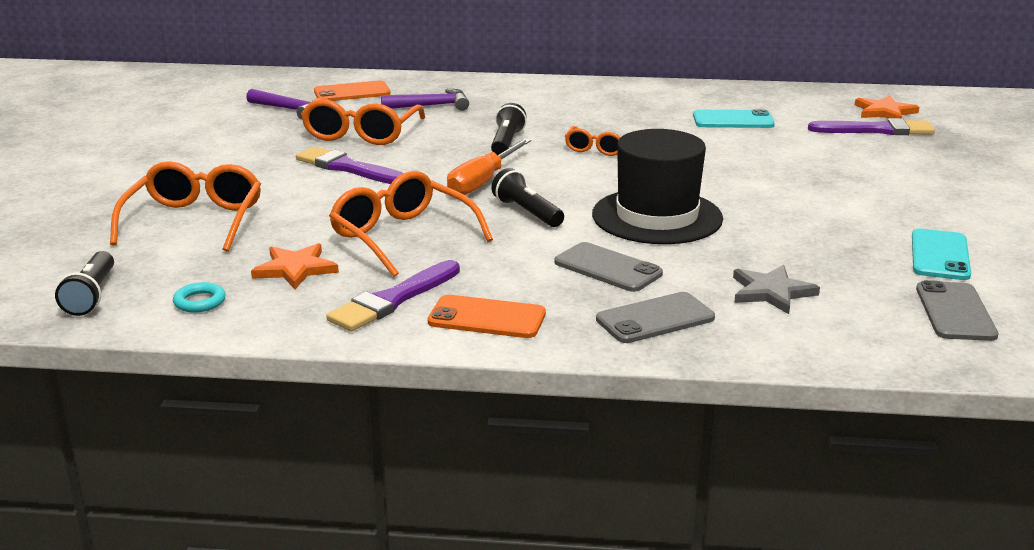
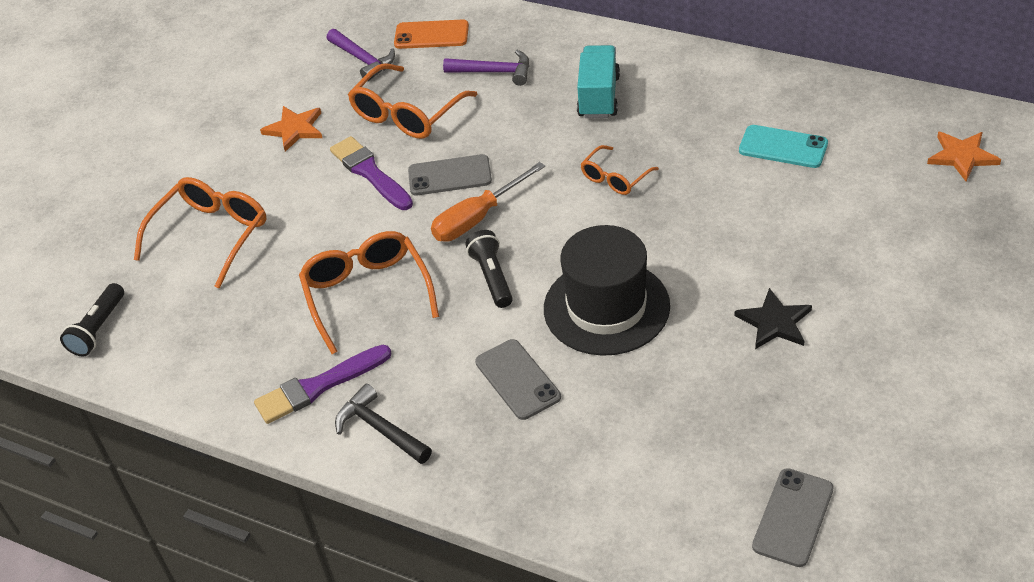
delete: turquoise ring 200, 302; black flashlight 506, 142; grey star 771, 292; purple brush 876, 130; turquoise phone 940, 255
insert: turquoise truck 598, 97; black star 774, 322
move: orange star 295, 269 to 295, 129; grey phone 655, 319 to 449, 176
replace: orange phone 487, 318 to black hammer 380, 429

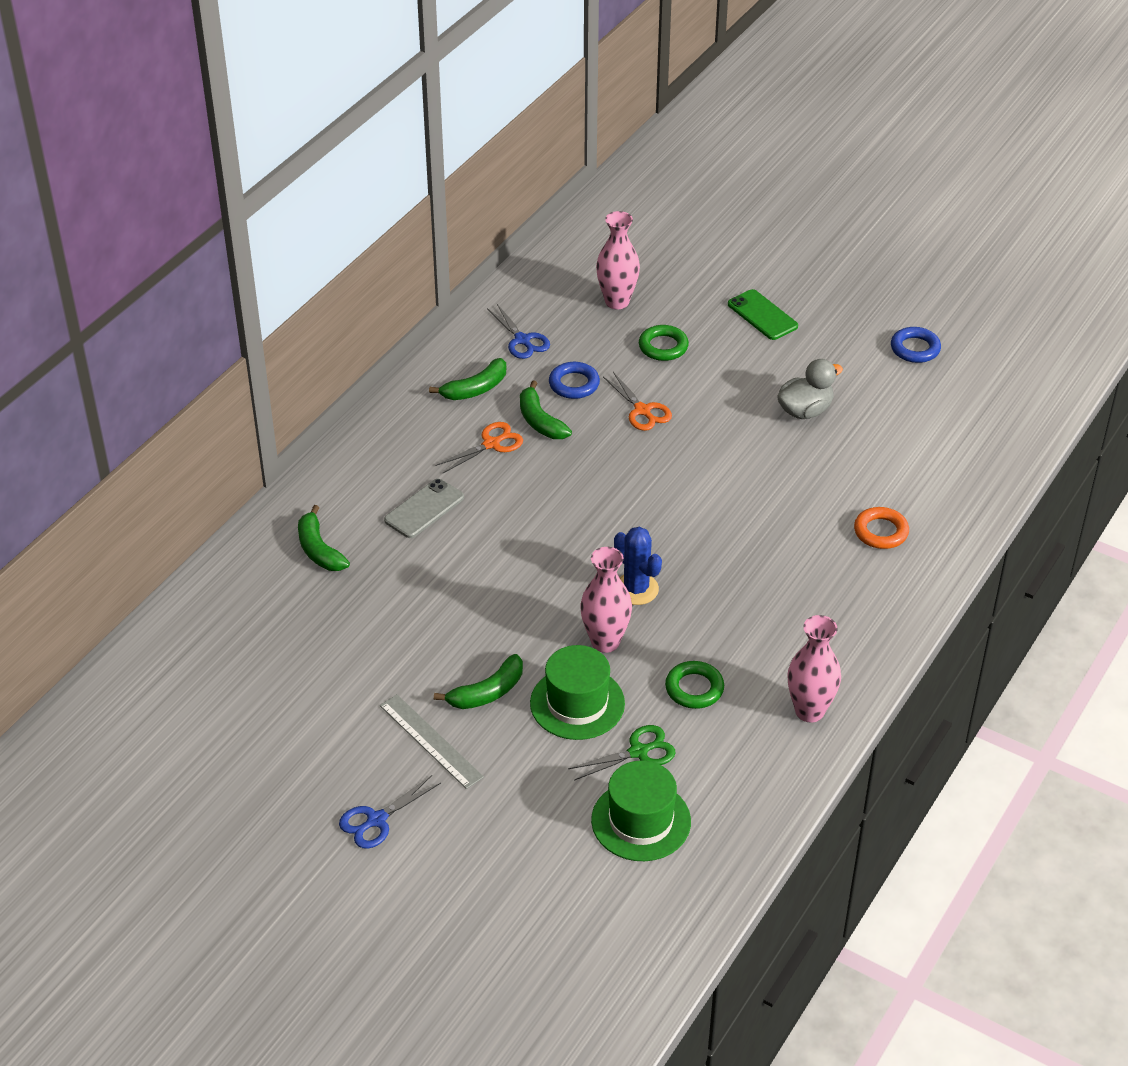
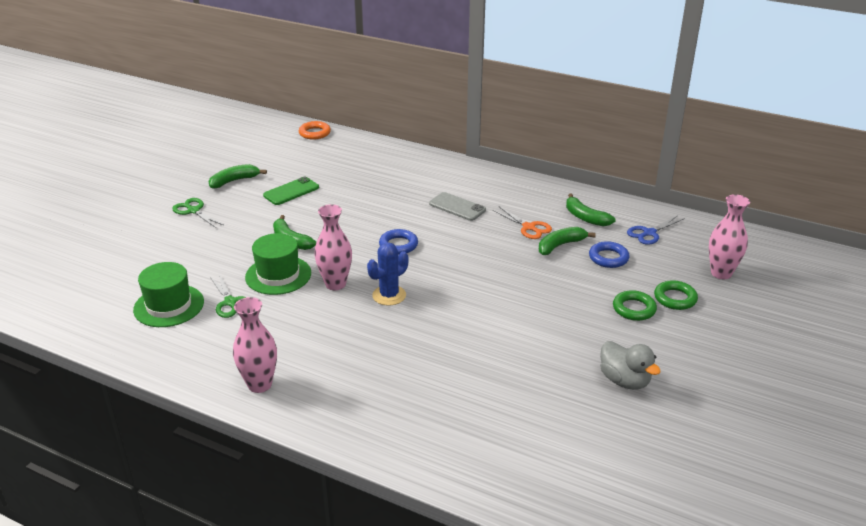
delete: grey ruler 431, 741; orange scissors 642, 410
move: green banana 319, 549 to 234, 181; green ring 694, 688 to 634, 309; green phone 762, 315 to 291, 191; orange ring 881, 532 to 314, 133; blue ring 915, 349 to 398, 245
recolor: blue scissors 376, 820 to green scissors 193, 211

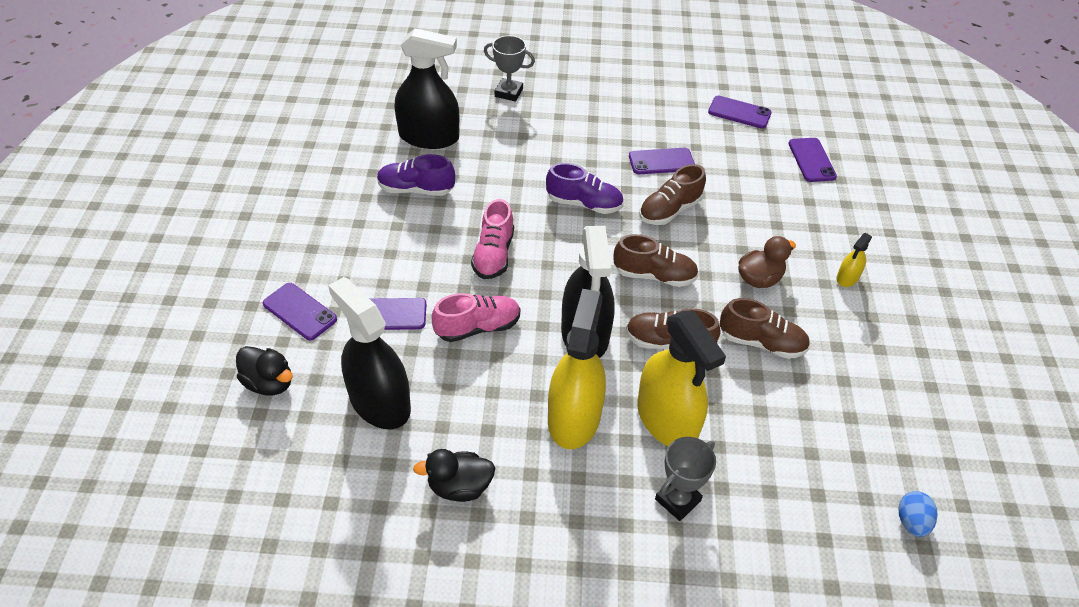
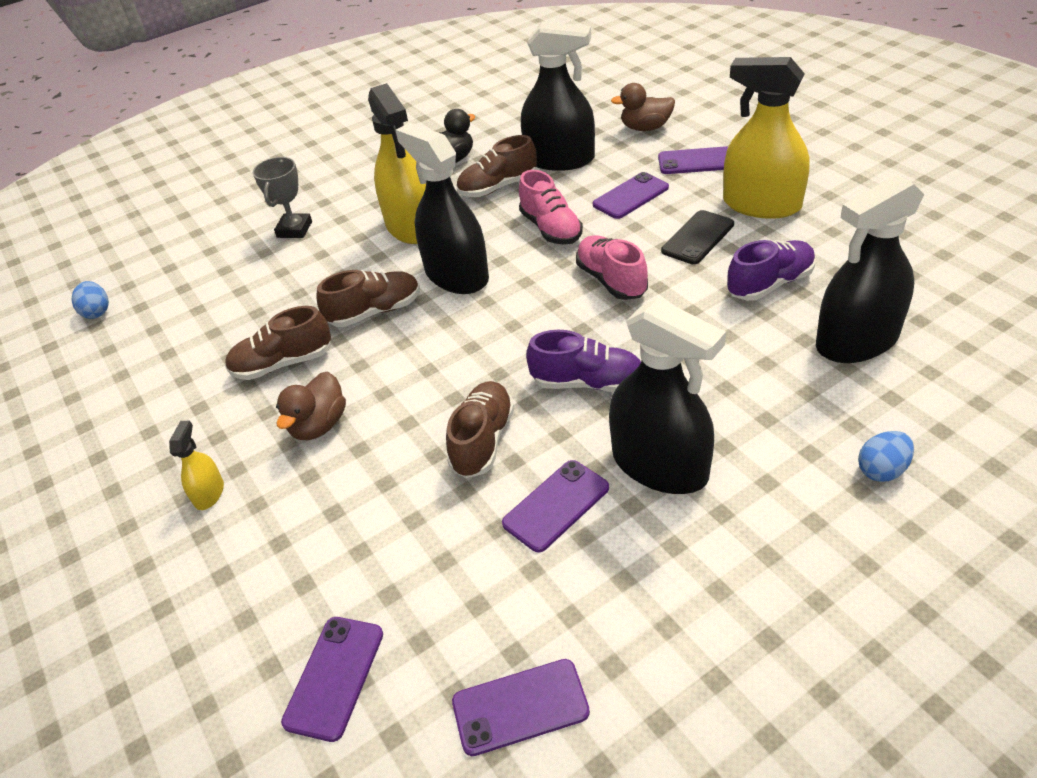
insert: black spray bottle 659, 465; black phone 698, 238
move: brown shoe 654, 275 to 498, 187; yellow spray bottle 667, 419 to 761, 205
replace: grey trophy 508, 93 to blue egg 882, 470
recolor: black duck 269, 383 to brown duck 645, 128
rotate: pink shoe 477, 327 = 551, 229 60 degrees counterclockwise; purple shoe 584, 204 = 587, 383 150 degrees counterclockwise; purple phone 811, 160 = 334, 677 60 degrees clockwise

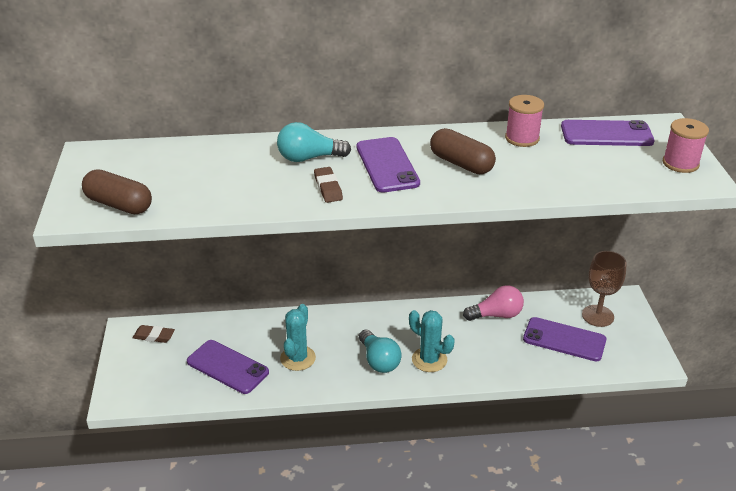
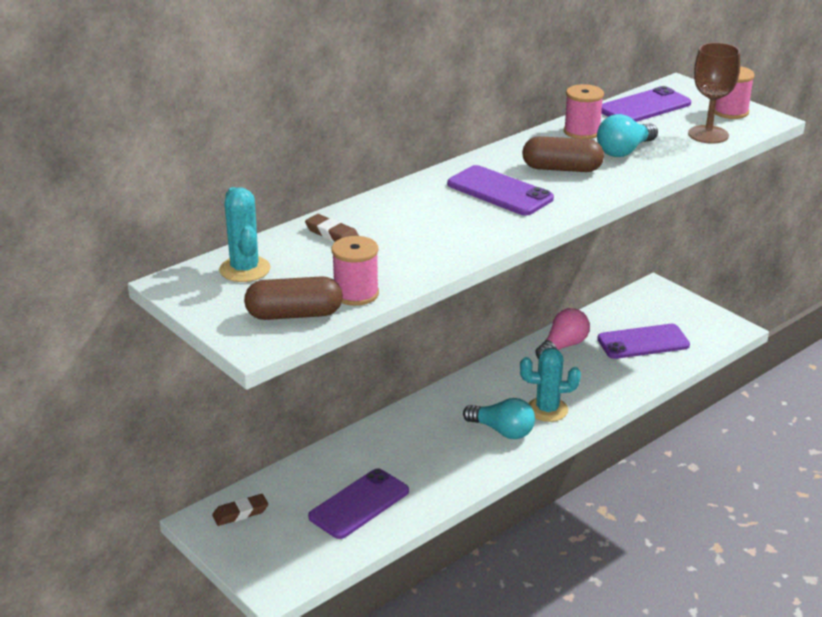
insert: pink spool 356, 294
move: turquoise light bulb 309, 158 to 624, 151; turquoise cactus 298, 358 to 244, 269; brown eraser 328, 188 to 332, 234; brown goblet 598, 316 to 708, 134
rotate: purple phone 227, 367 = 359, 504 45 degrees counterclockwise

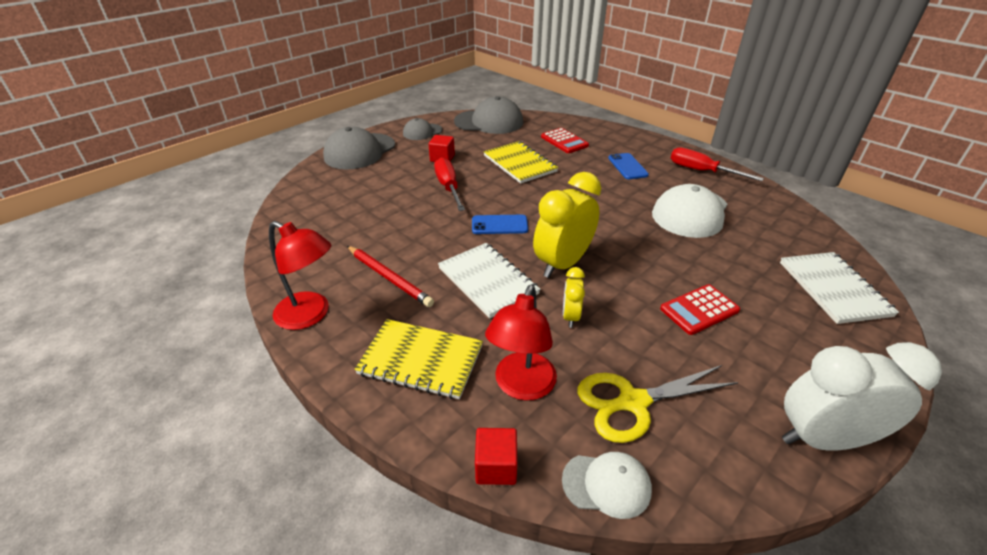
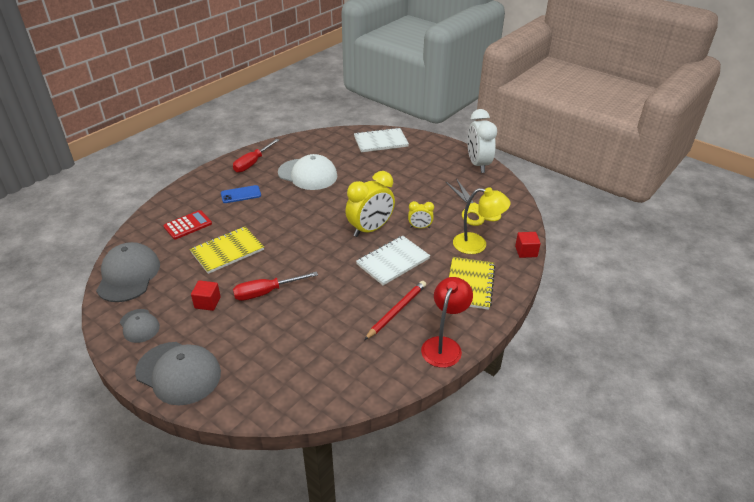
delete: blue phone 499, 225; white cap 606, 484; red calculator 699, 310
recolor: red lamp 521, 386 to yellow lamp 477, 245
rotate: yellow clock 562, 264 = 370, 229 75 degrees counterclockwise

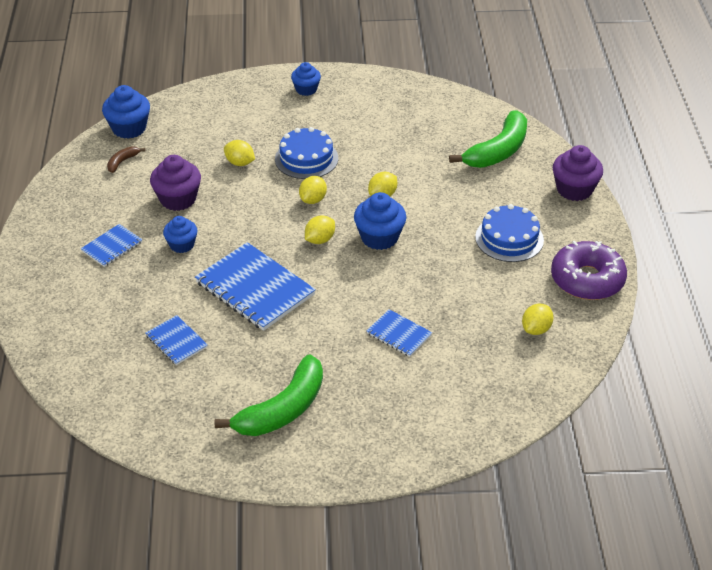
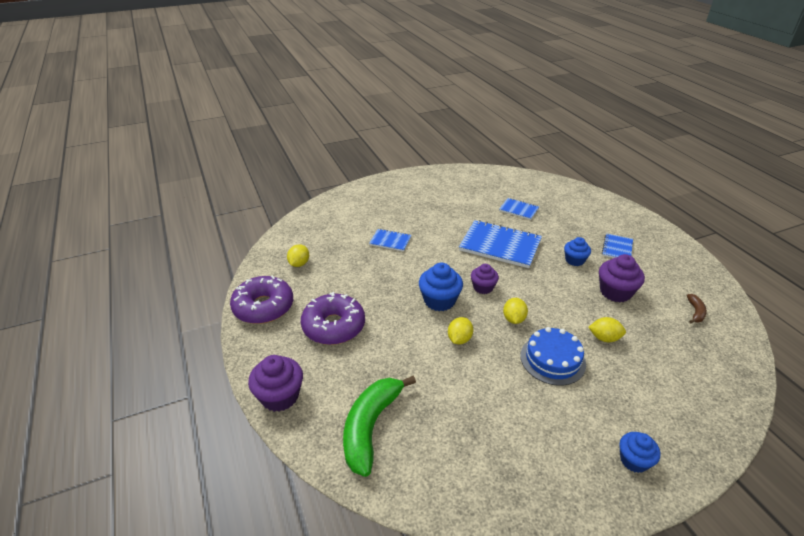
delete: blue cupcake 129, 128; green banana 283, 409
replace: yellow lemon 320, 240 to purple cupcake 483, 287; blue cake 509, 238 to purple donut 334, 326

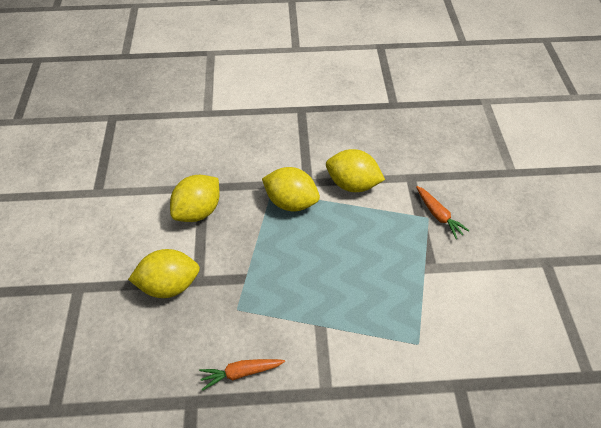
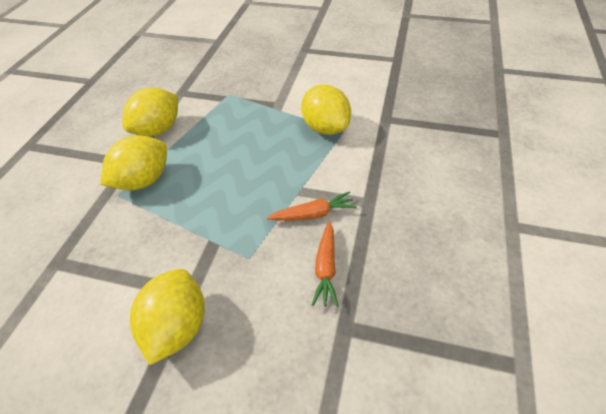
move: yellow lemon 198, 210 to 325, 128; orange carrot 438, 215 to 313, 214

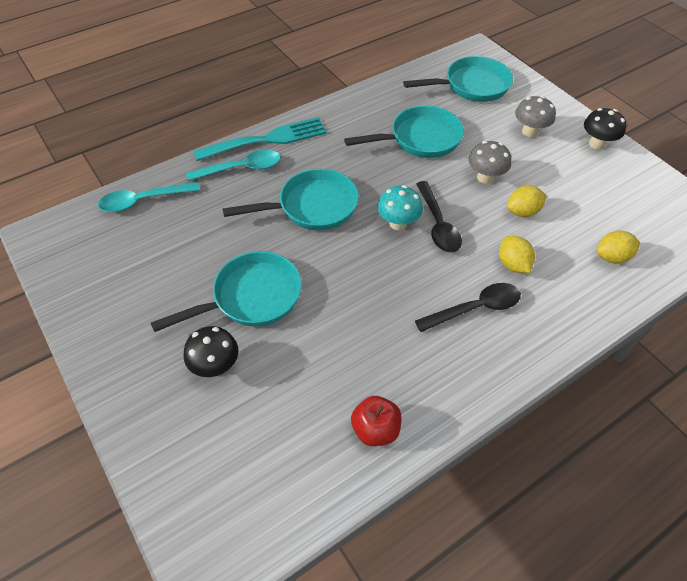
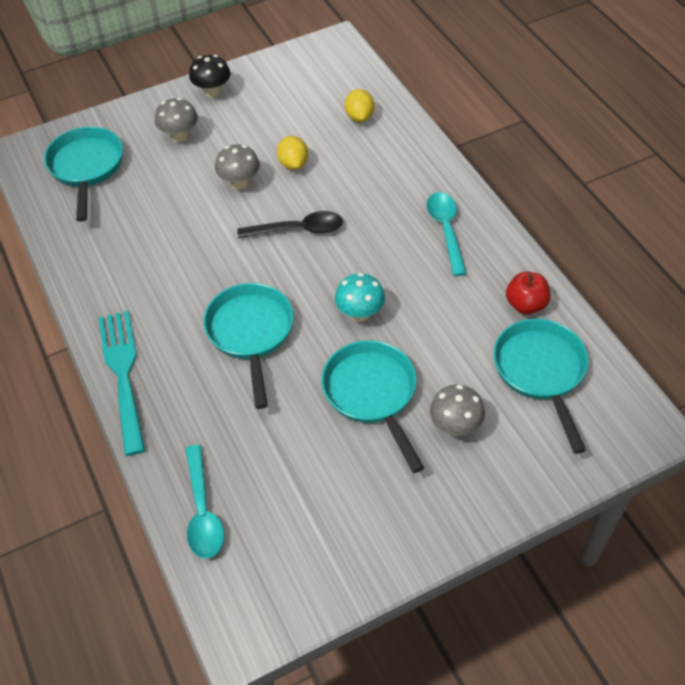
delete: black spoon 475, 308; yellow lemon 512, 264
move: turquoise spoon 241, 168 to 446, 230; turquoise pan 420, 139 to 541, 372; turquoise mushroom 398, 223 to 360, 313
recolor: black mushroom 215, 366 to grey mushroom 455, 426

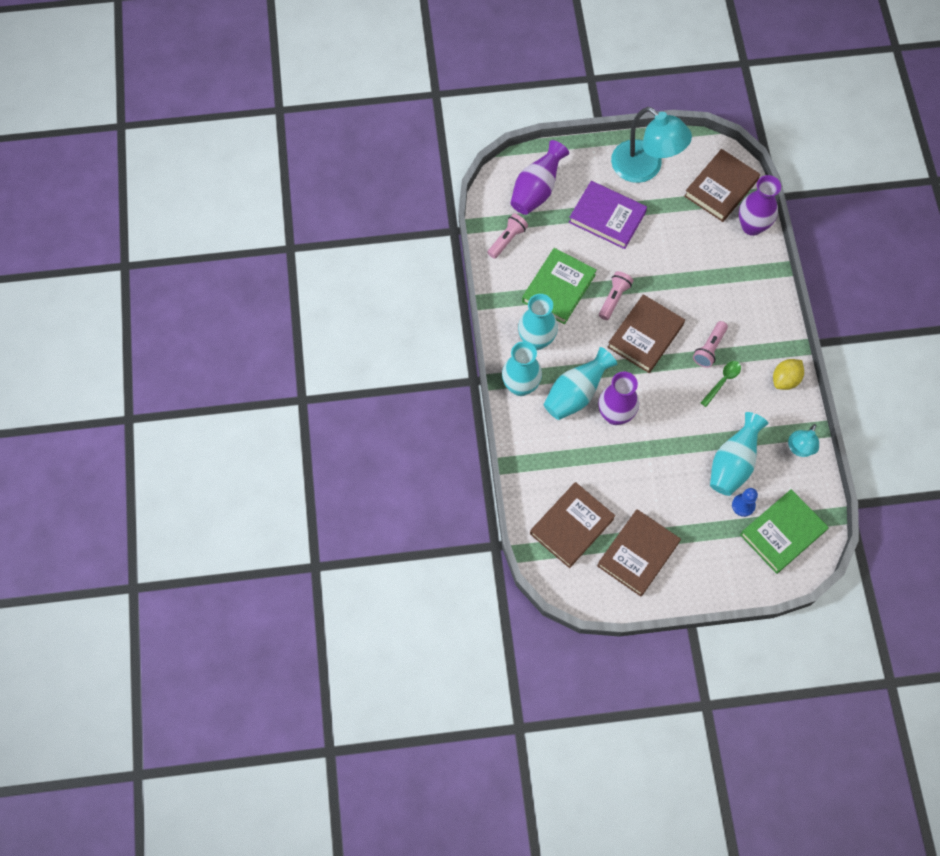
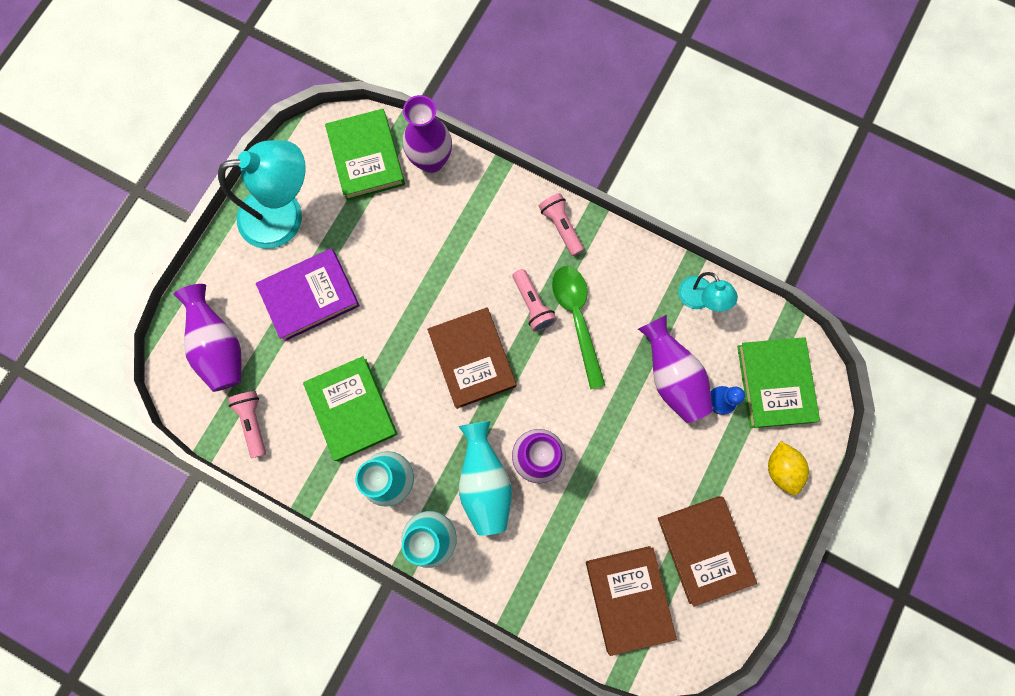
move: pink flashlight 614, 298 to 561, 227; yellow lemon 785, 379 to 780, 469
recolor: brown book 721, 188 to green book 366, 157; turquoise vase 733, 463 to purple vase 671, 376
resize: green spoon 722, 381 = 577, 319 x1.71

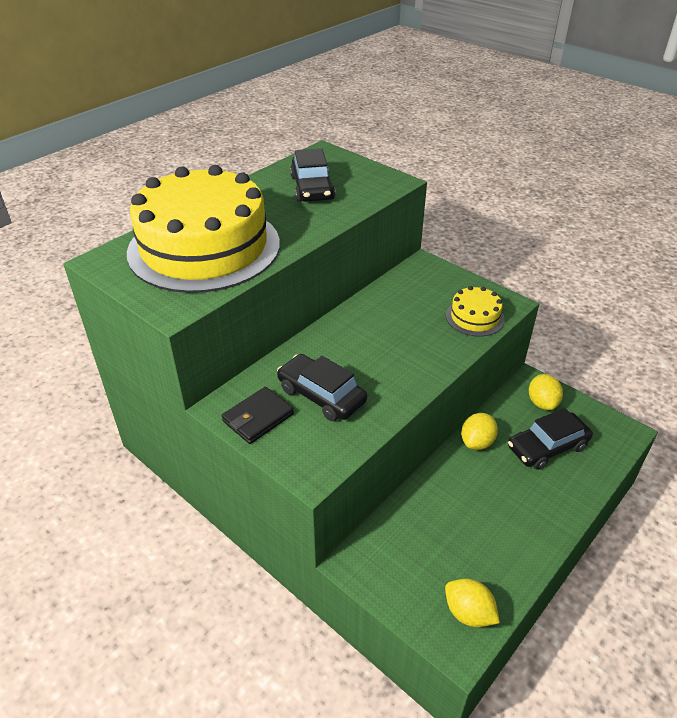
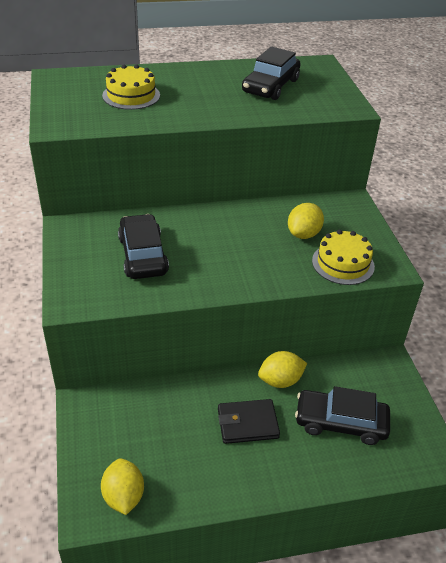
move: black wallet 258, 418 to 247, 423; yellow lemon 542, 403 to 303, 234
resize: yellow cake 204, 247 = 131, 95 x0.42

